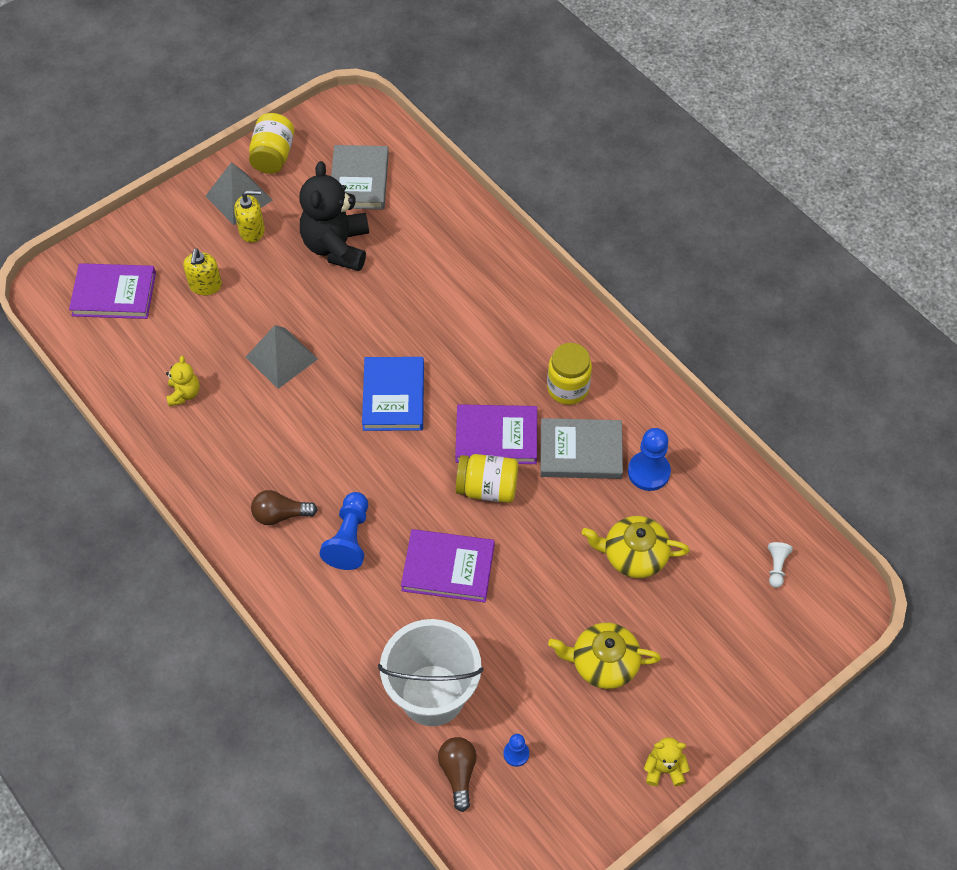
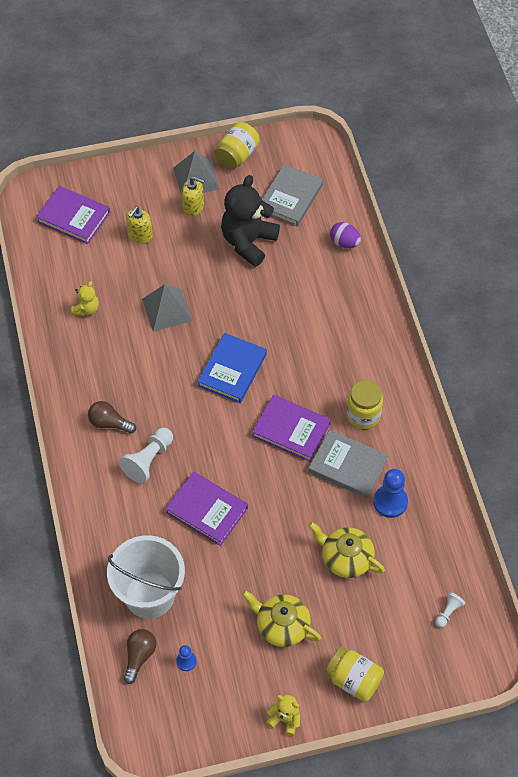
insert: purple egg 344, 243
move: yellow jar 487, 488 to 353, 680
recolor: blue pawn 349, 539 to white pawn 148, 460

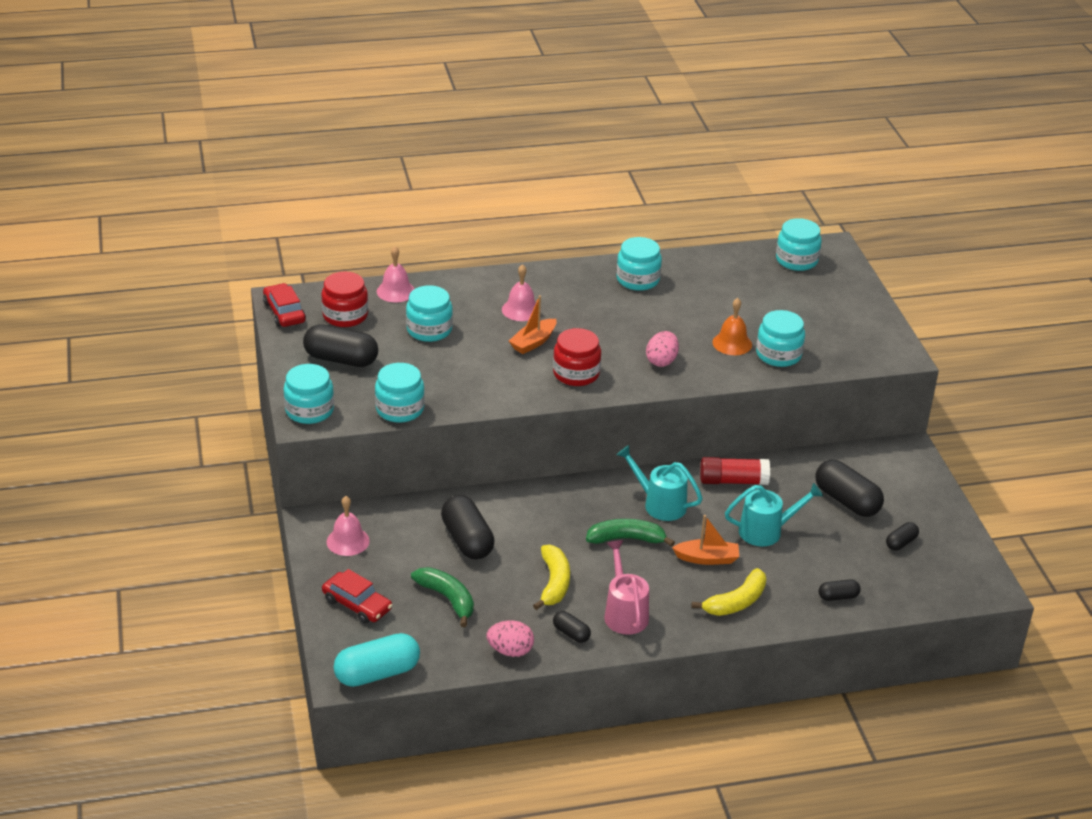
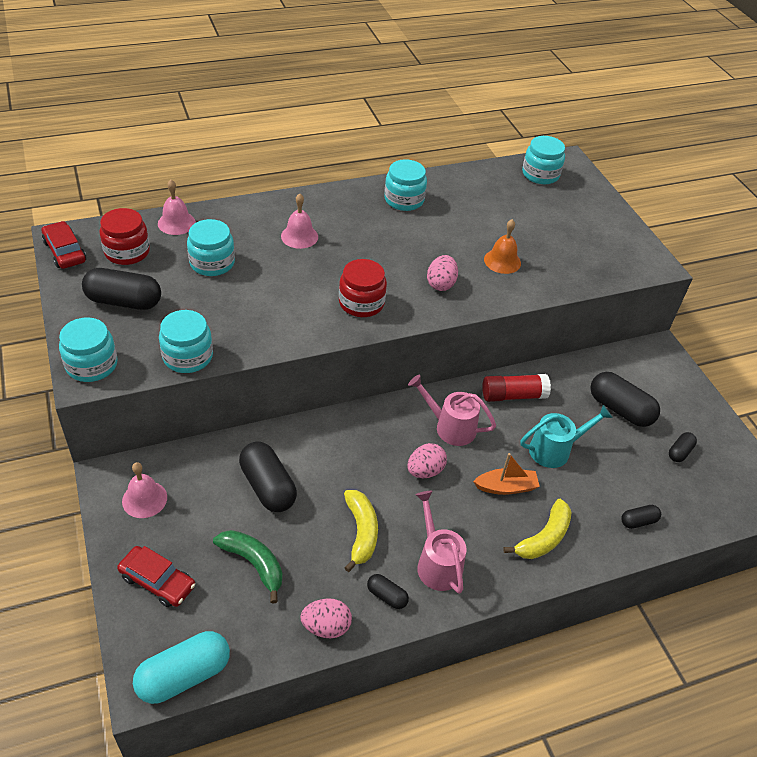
delete: orange boat 533, 342; turquoise jar 778, 355
replace: green banana 626, 539 to pink egg 425, 471
recolor: turquoise watering can 659, 504 to pink watering can 450, 427

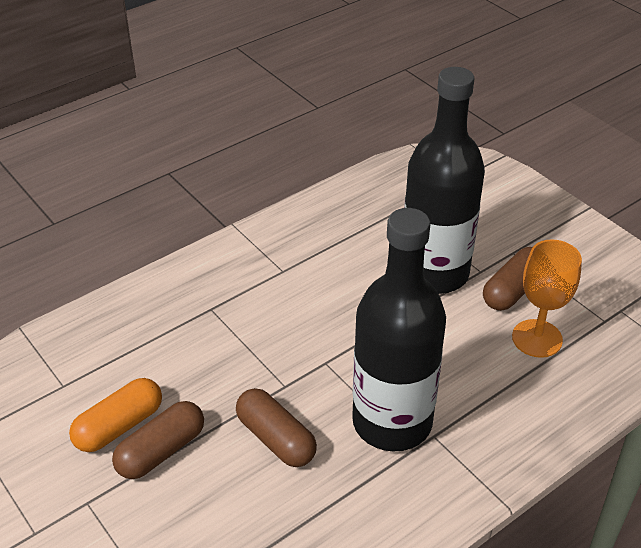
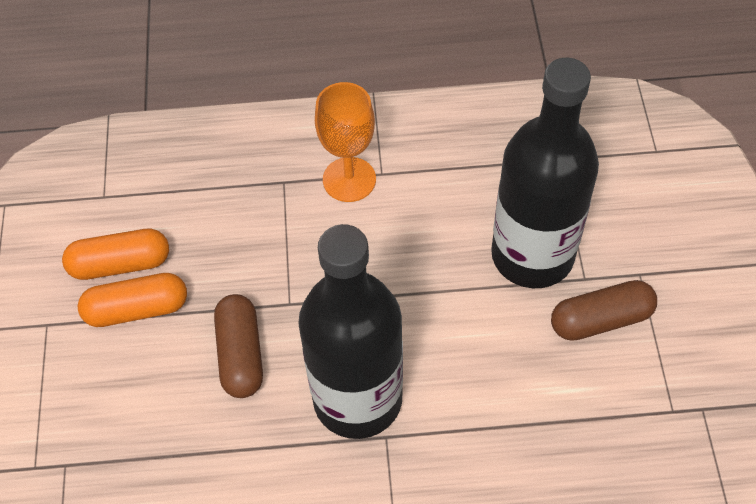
move: orange goblet 537, 338 to 349, 179
recolor: brown capsule 161, 451 to orange capsule 137, 309

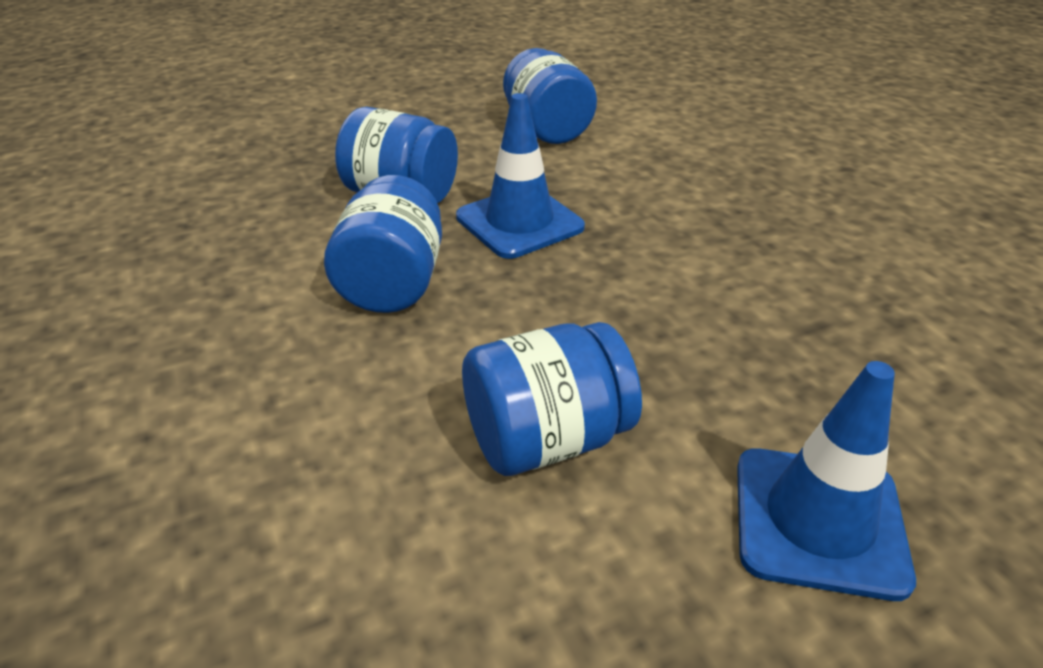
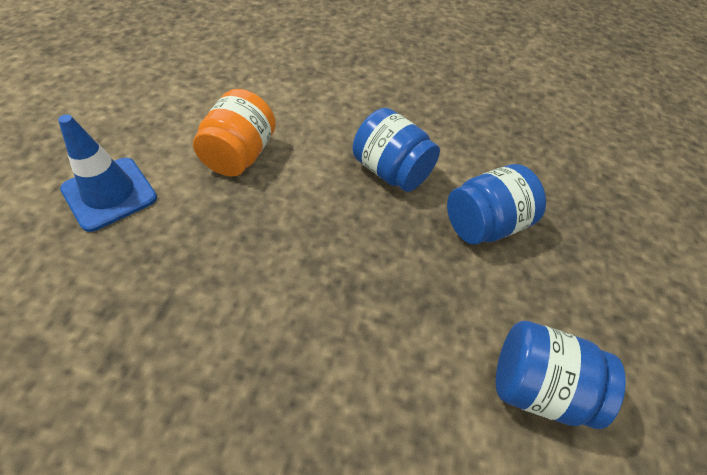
delete: blue traffic cone 519, 222
recolor: blue jar 547, 439 to orange jar 240, 155

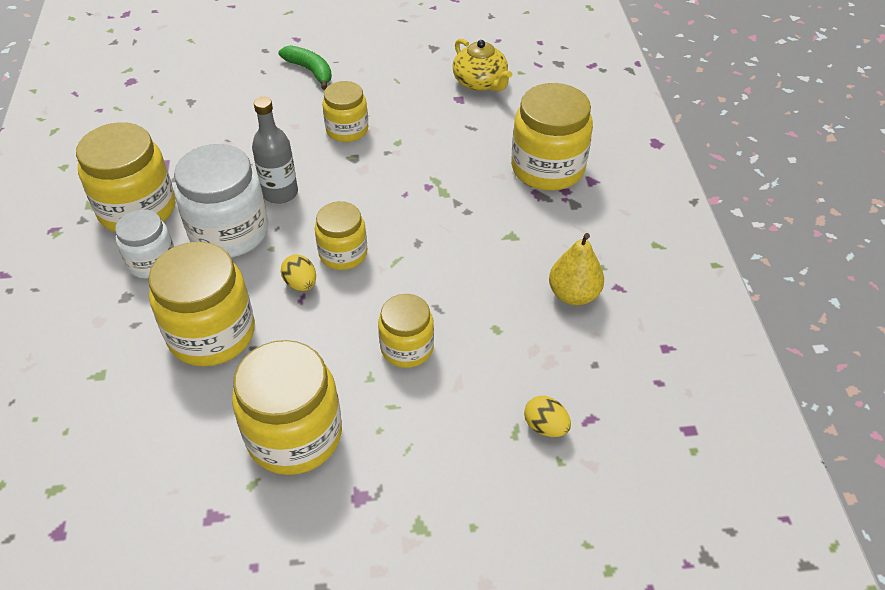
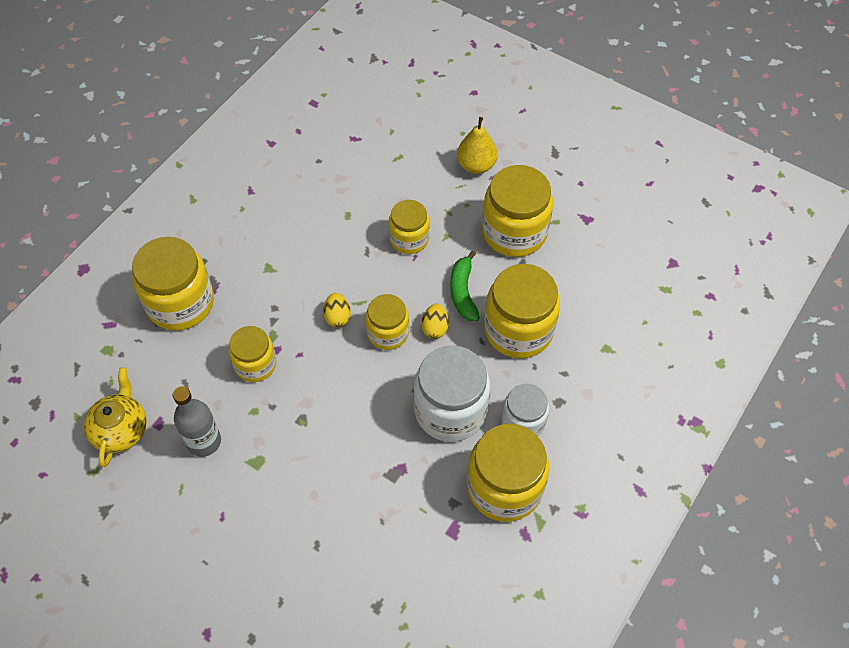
move: grey bottle 280, 193 to 204, 441; green banana 310, 71 to 463, 292; yellow jar 347, 130 to 255, 364; yellow egg 545, 427 to 337, 317; yellow pear 573, 294 to 476, 165

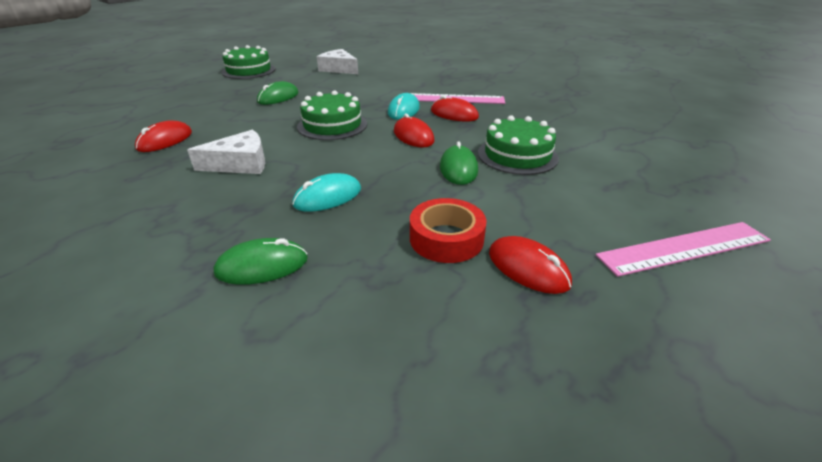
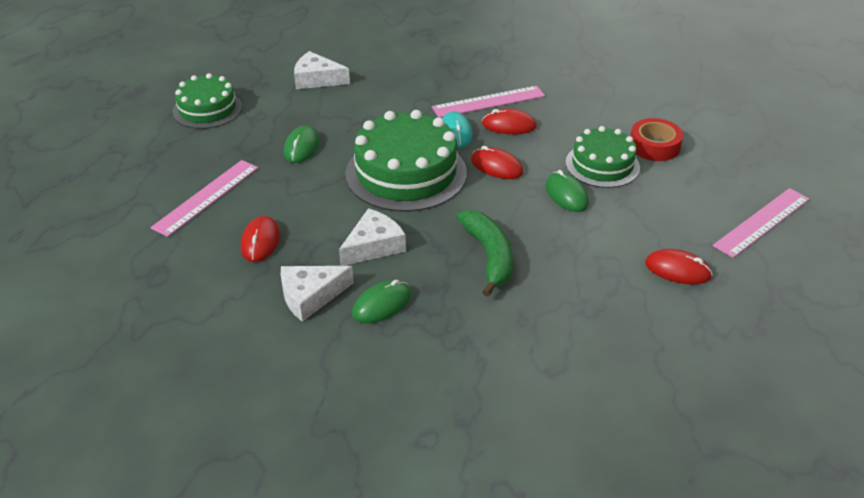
insert: pink ruler 206, 197; white cheese 310, 296
move: green mouse 262, 266 to 382, 304; red tape 446, 238 to 654, 146
replace: turquoise mouse 327, 197 to green banana 489, 256
resize: green cake 332, 125 = 406, 173 x1.62

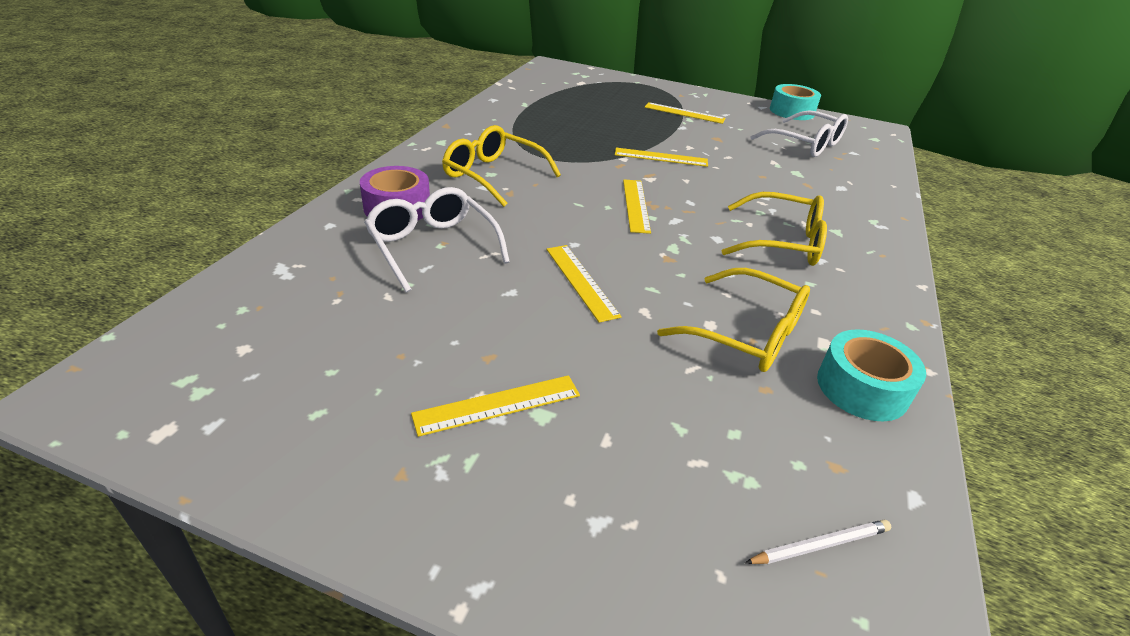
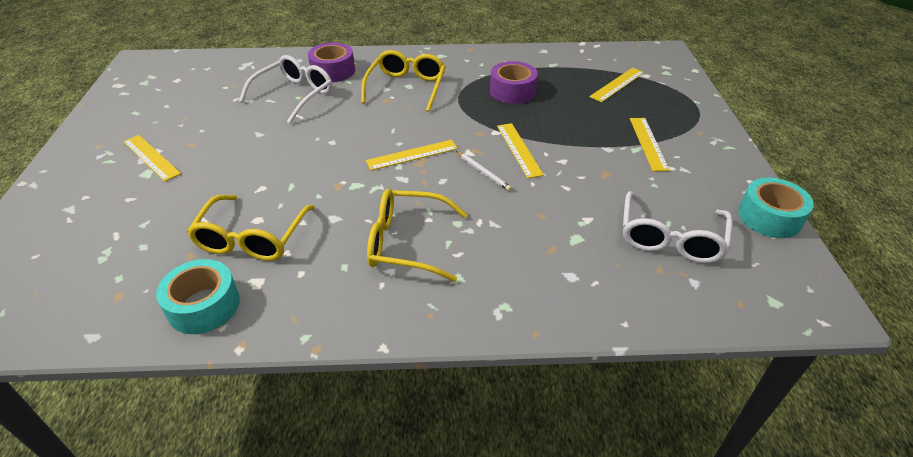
insert: purple tape 512, 91
move: yellow ruler 581, 281 to 617, 84; white pencil 820, 545 to 483, 172
rotate: yellow glasses 782, 242 = 407, 243 105 degrees clockwise

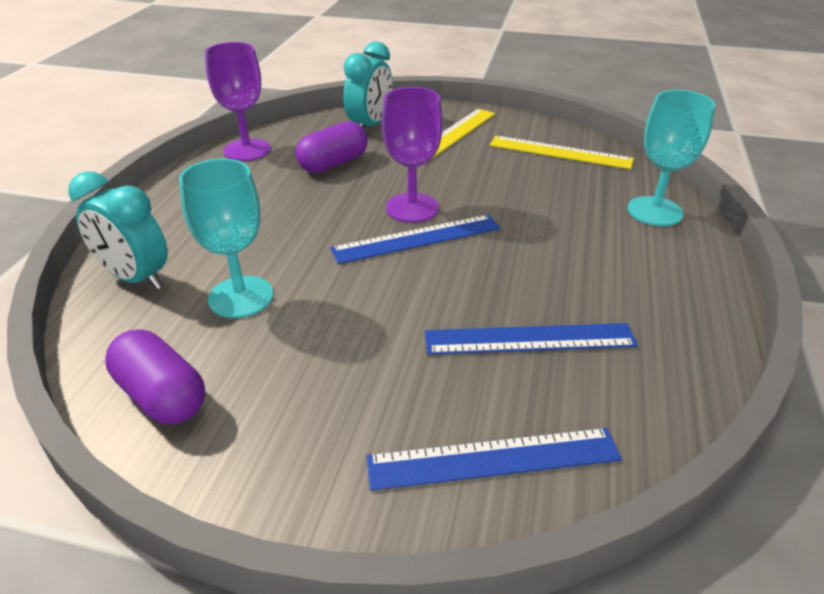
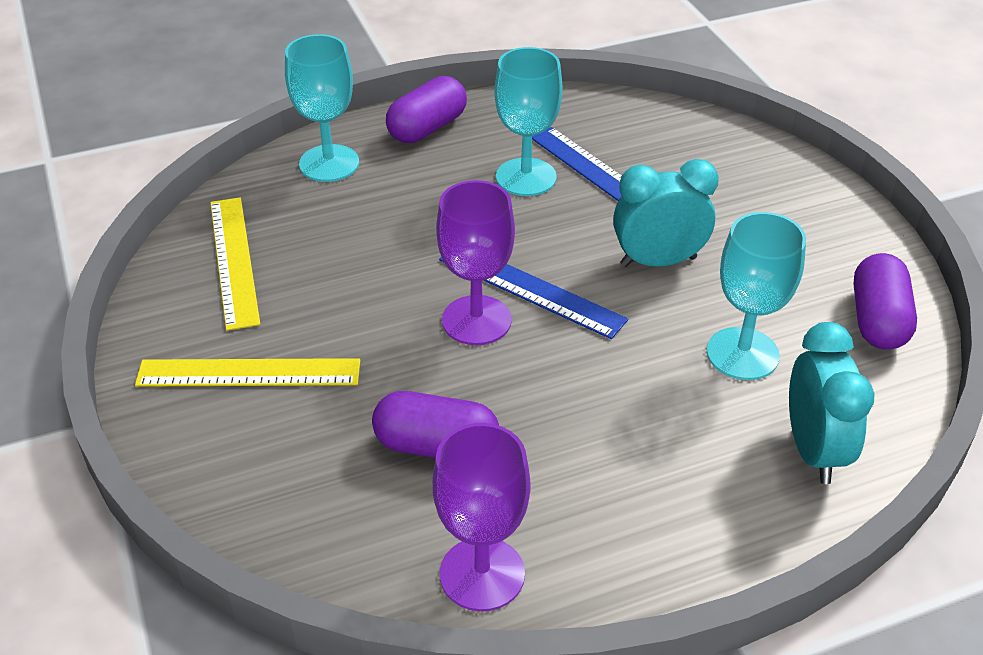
delete: blue ruler 493, 459
insert: purple capsule 427, 128; turquoise goblet 526, 177
move: turquoise clock 370, 126 to 658, 261

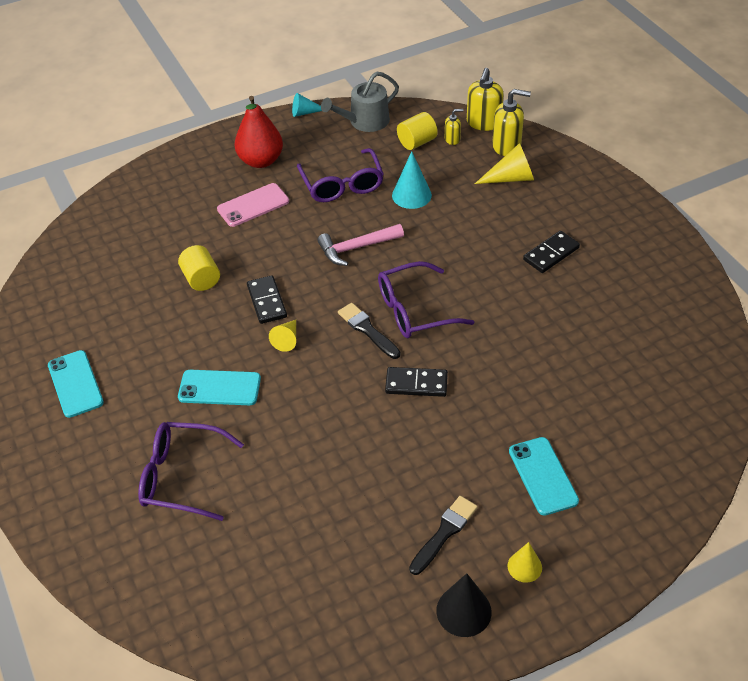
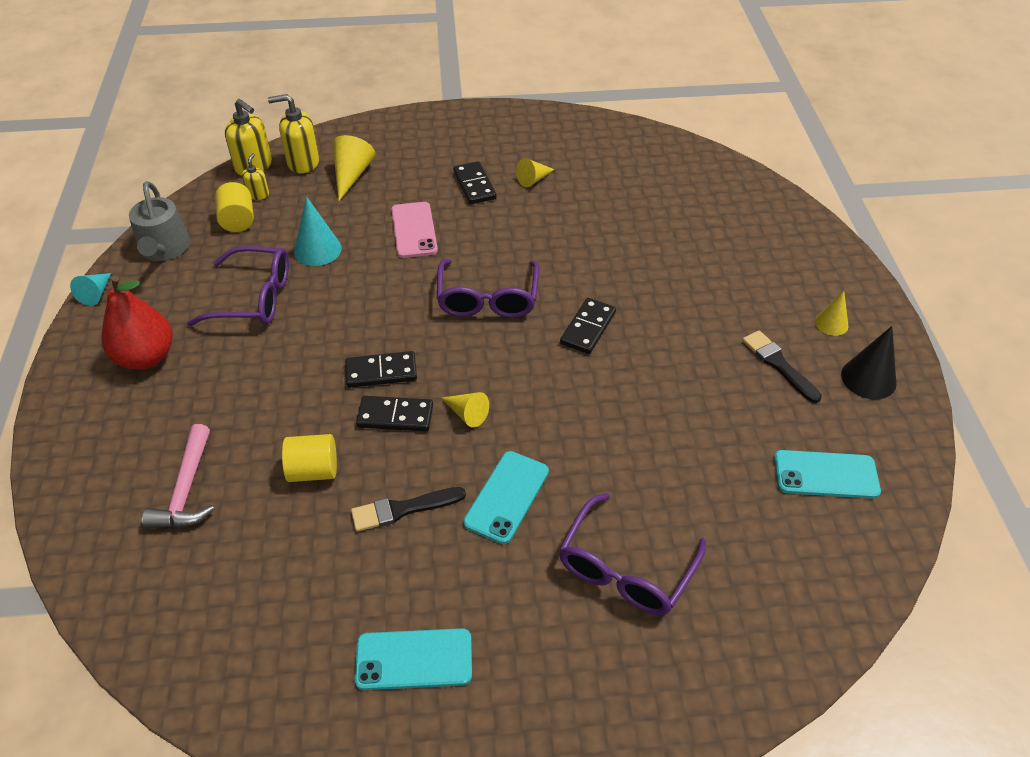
insert: black domino 381, 372; yellow cone 533, 179
move: pink phone 253, 205 to 414, 230; pink hammer 356, 248 to 186, 490; black brush 367, 330 to 403, 509; turquoise phone 543, 476 to 826, 474
rotate: yellow soap dispenser 507, 146 = 303, 162 120 degrees counterclockwise

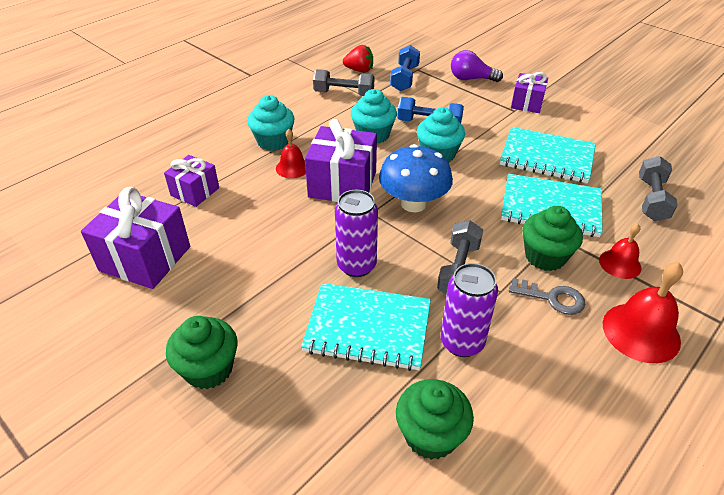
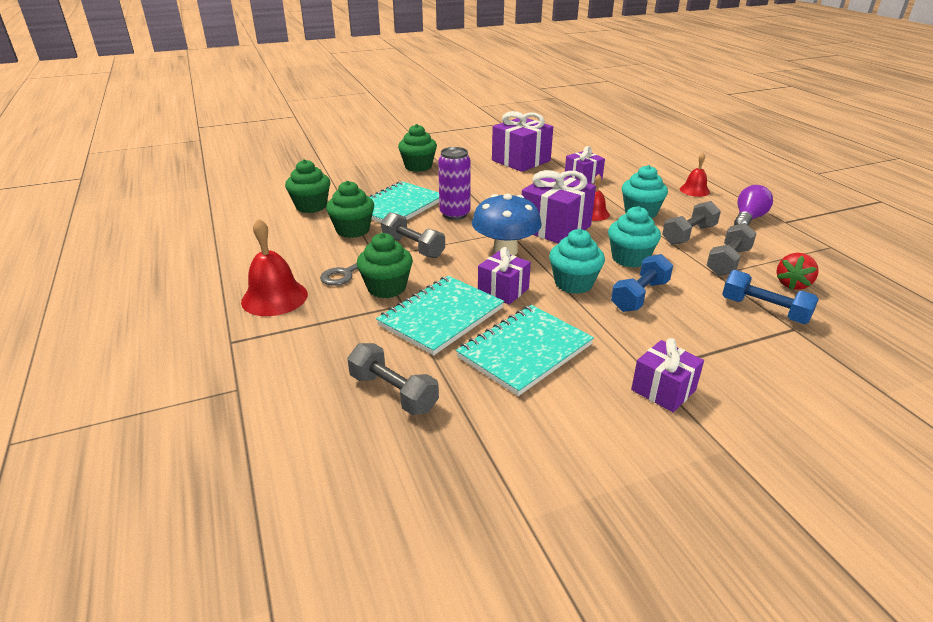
insert: purple gift 503, 290; grey dumbbell 688, 235
move: purple light bulb 471, 79 to 748, 219; red bell 620, 264 to 694, 190
replace: purple can 462, 342 to green cupcake 353, 230

